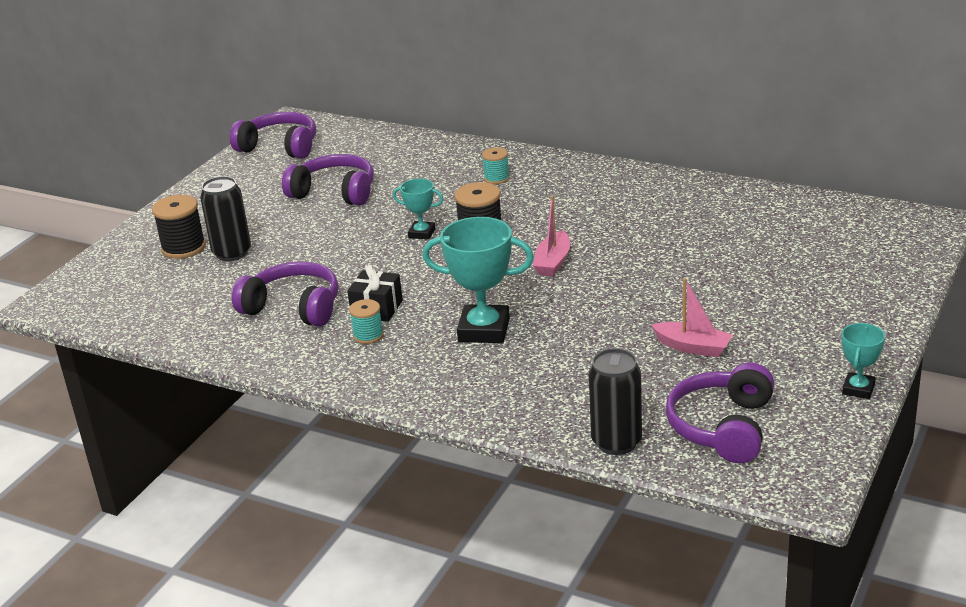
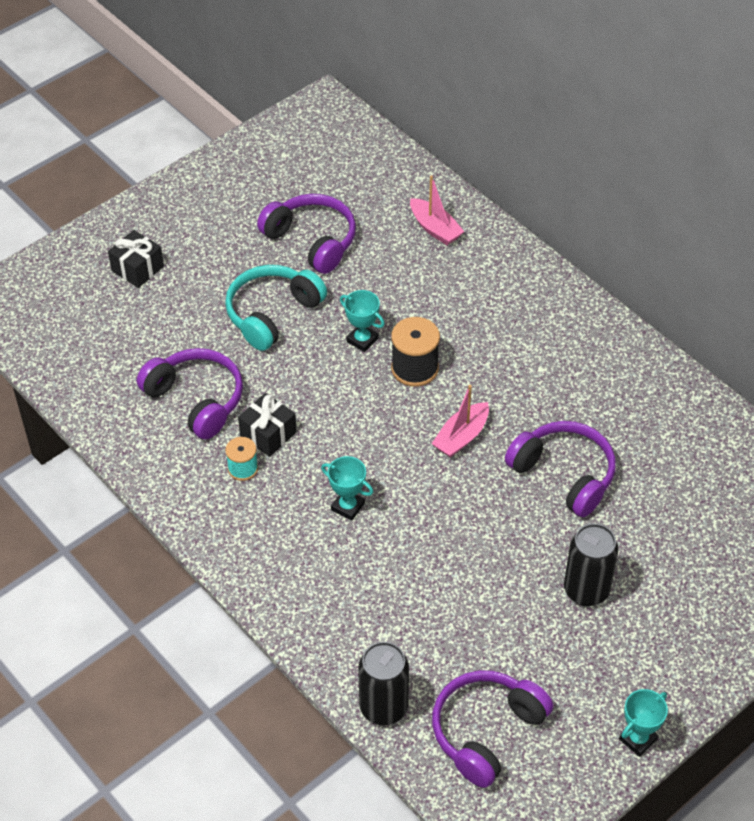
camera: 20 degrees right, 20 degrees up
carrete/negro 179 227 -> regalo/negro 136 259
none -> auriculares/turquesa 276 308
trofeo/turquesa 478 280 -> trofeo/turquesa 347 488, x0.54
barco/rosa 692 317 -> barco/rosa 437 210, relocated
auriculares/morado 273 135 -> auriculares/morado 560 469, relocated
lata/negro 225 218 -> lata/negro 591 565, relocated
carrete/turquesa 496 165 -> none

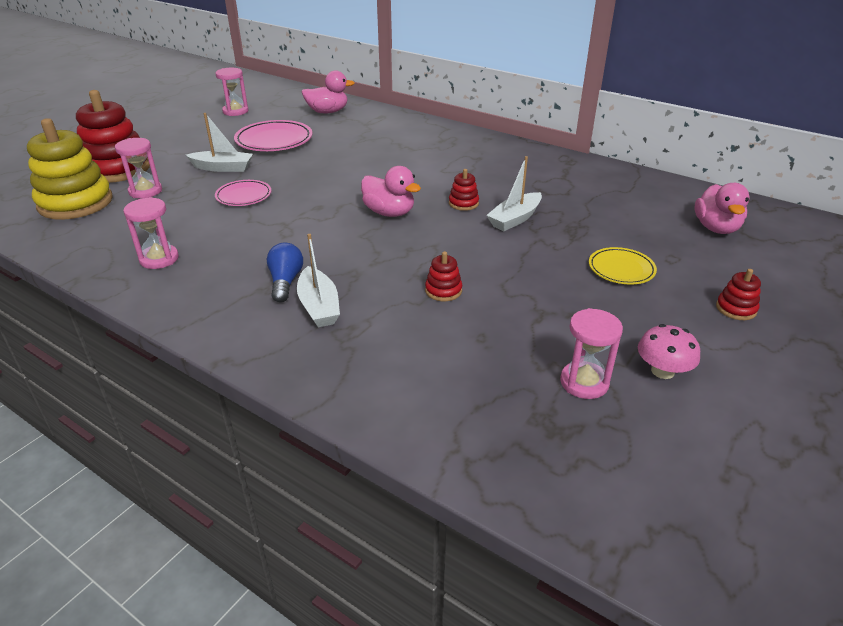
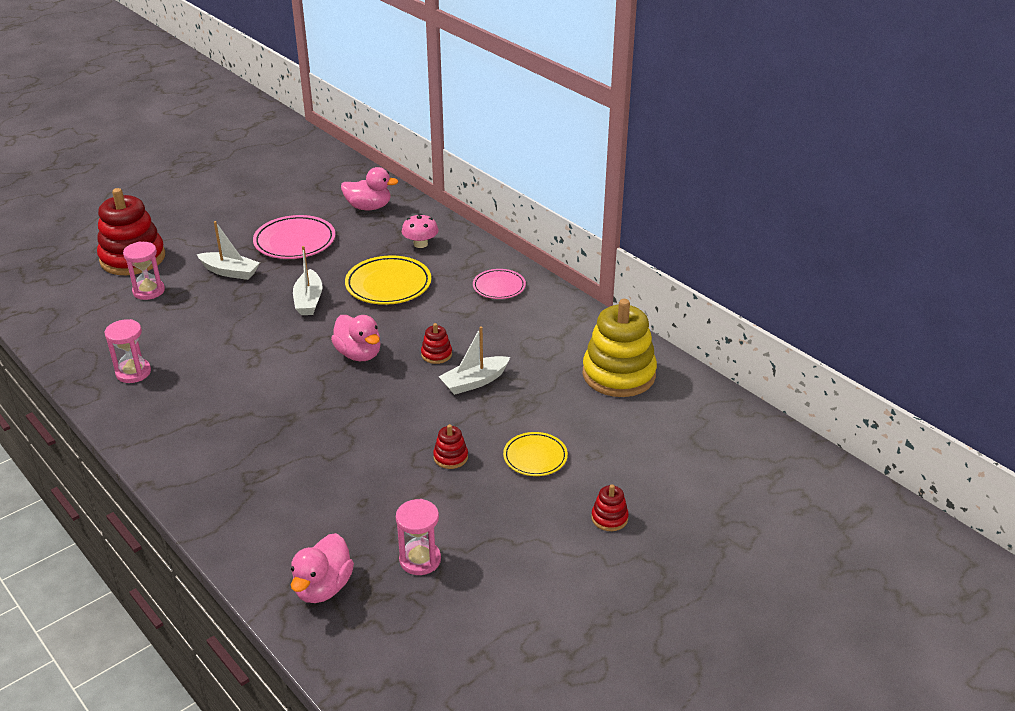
camera: 15 degrees right, 0 degrees up
pato/rosa 722 208 -> pato/rosa 322 568, relocated
barco/blanco 318 280 -> barco/blanco 308 280, relocated
none -> plato/amarillo 388 280
seta/rosa 669 351 -> seta/rosa 420 231, relocated
juguete apilable/rojo 443 276 -> juguete apilable/rojo 450 446, relocated
plato/rosa 243 193 -> plato/rosa 499 284, relocated
juguete apilable/amarillo 70 169 -> juguete apilable/amarillo 620 348, relocated
reloj de arena/rosa 231 92 -> none
bombilla/azul 285 272 -> none

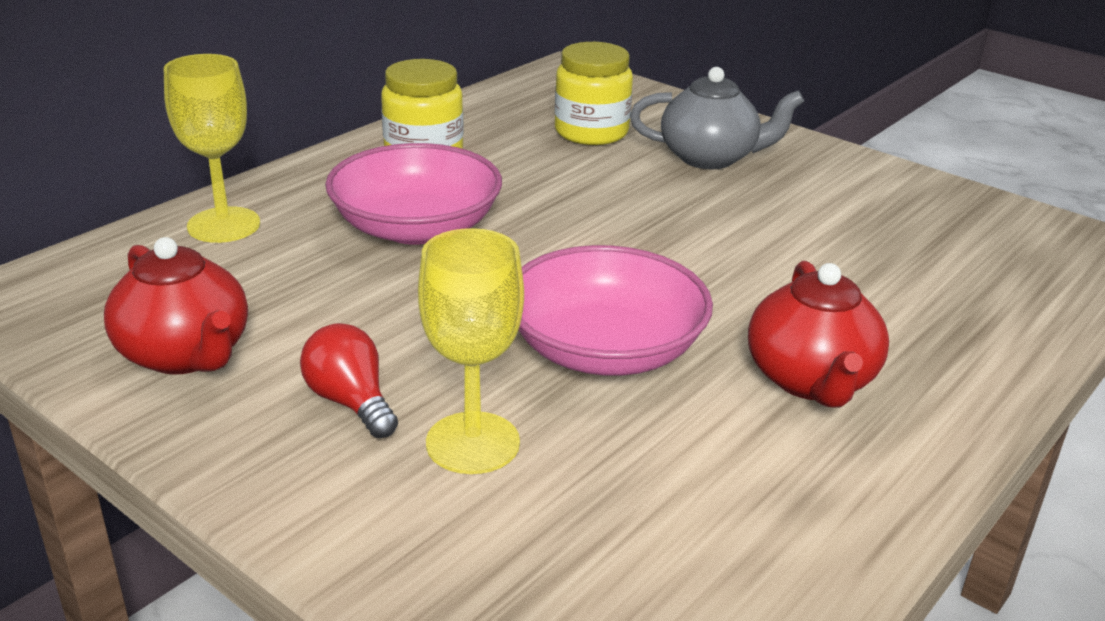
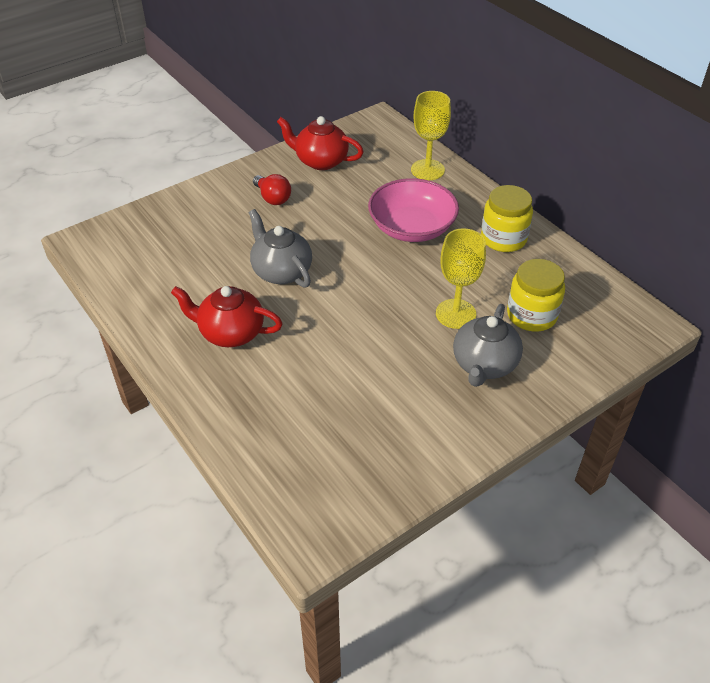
camera: 105 degrees right, 15 degrees up
cuenco/rosa 616 310 -> tetera/gris 280 248
bombilla/rojo 349 380 -> bombilla/rojo 272 189, 75 degrees clockwise
tetera/rojo 176 306 -> tetera/rojo 320 143, 45 degrees clockwise
copa/amarillo 471 351 -> copa/amarillo 461 278, relocated

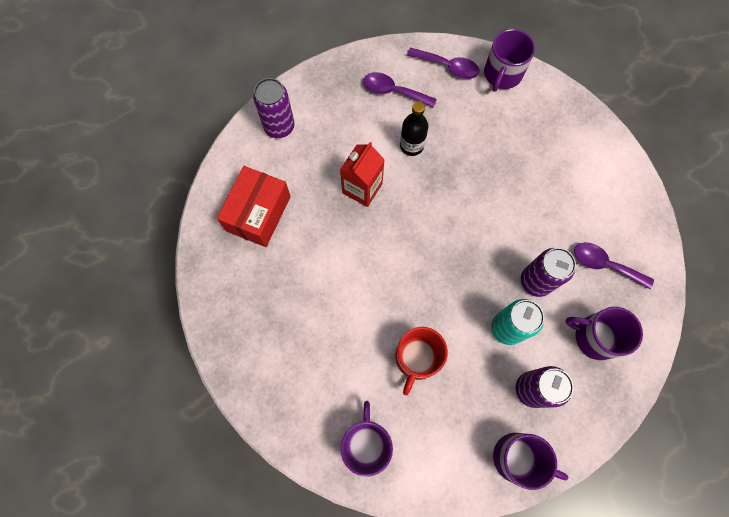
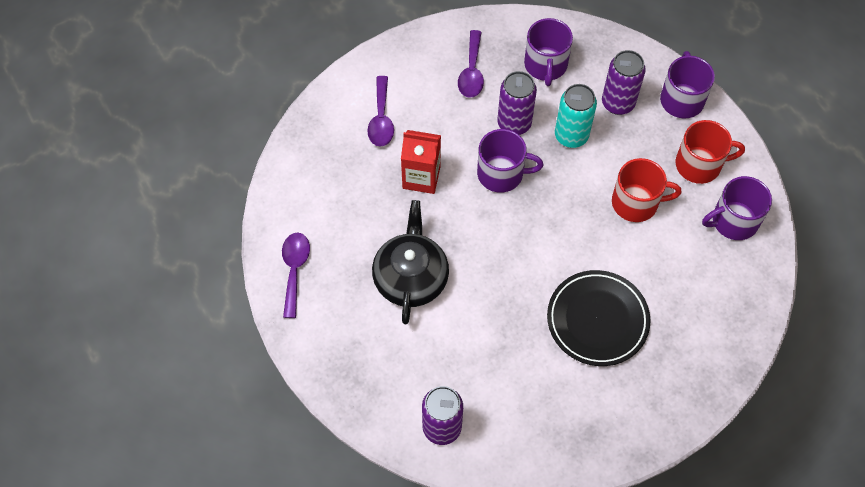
camera: 110 degrees left, 10 degrees down
cuchara/morado 400 90 -> cuchara/morado 380 111, relocated
botella/negro 414 129 -> tetera/negro 410 262
cartón de leche/rojo 362 174 -> cartón de leche/rojo 421 162, relocated
taza/morado 509 60 -> taza/morado 510 161, relocated
none -> plato/negro 599 318
none -> taza/rojo 710 152
caja/rojo 254 206 -> none

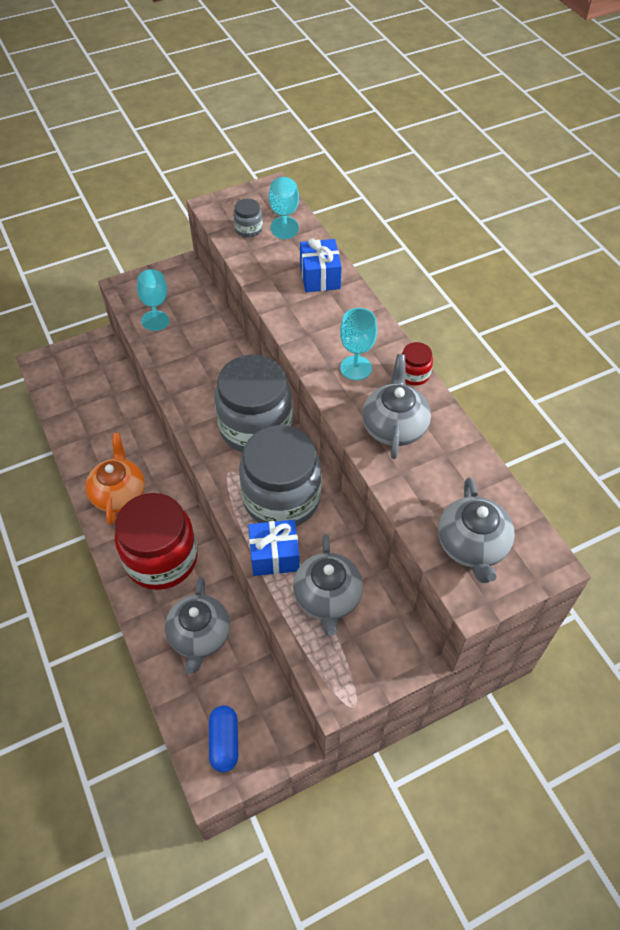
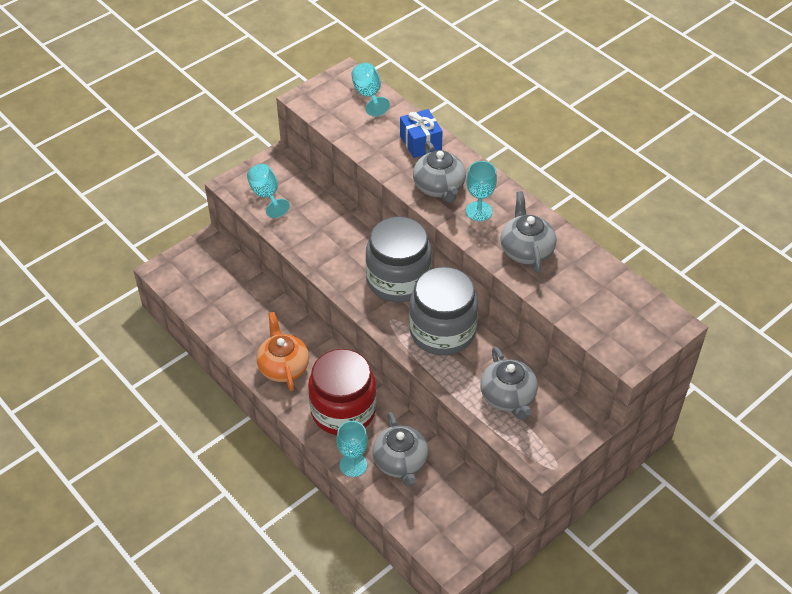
camera: 15 degrees left, 5 degrees down
none -> copa/turquesa 352 449
tetera/gris 476 530 -> tetera/gris 439 172, relocated
cápsula/azul 223 738 -> none
tarro/gris 248 218 -> none
regalo/azul 274 548 -> none
tarro/rojo 417 363 -> none

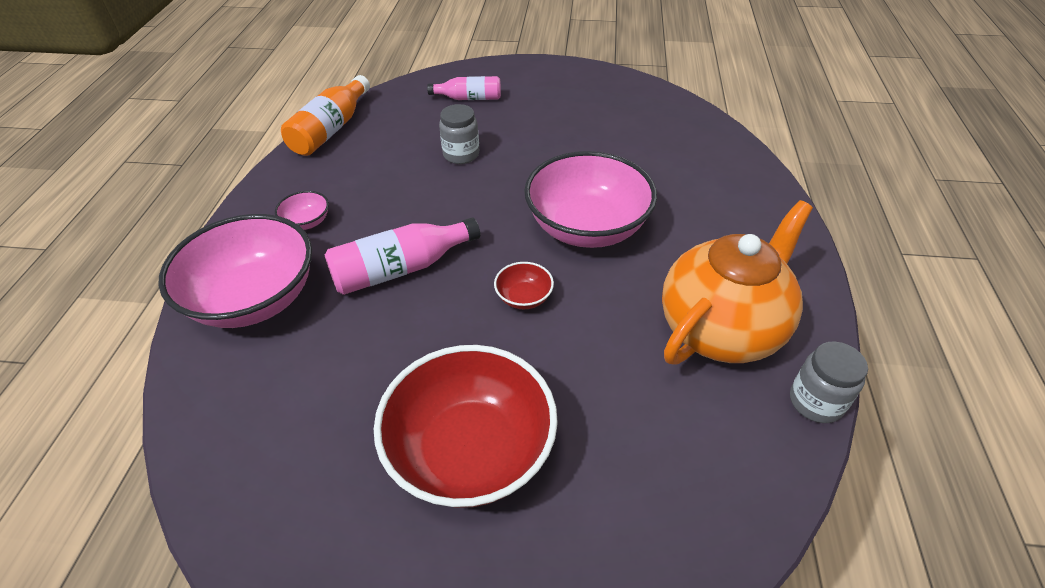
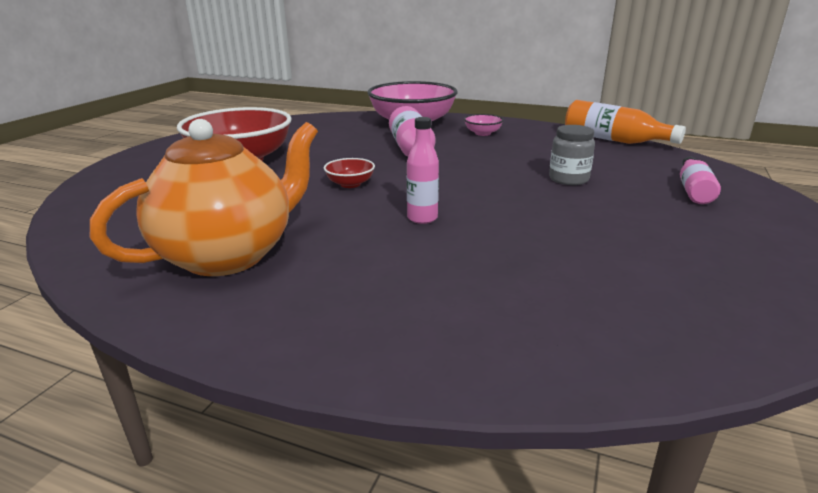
camera: 105 degrees right, 20 degrees down
tetera/naranja 737 282 -> tetera/naranja 204 197, 105 degrees counterclockwise
cuenco/rosa 590 199 -> botella/rosa 423 170
tarro/gris 829 382 -> none

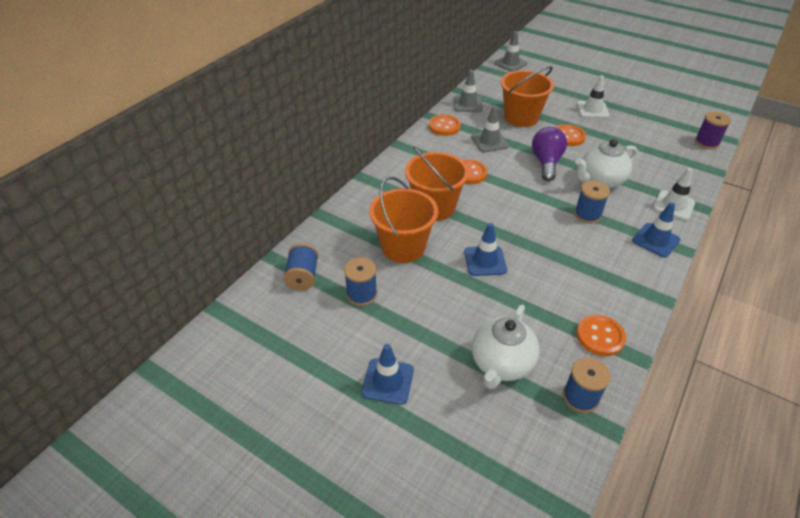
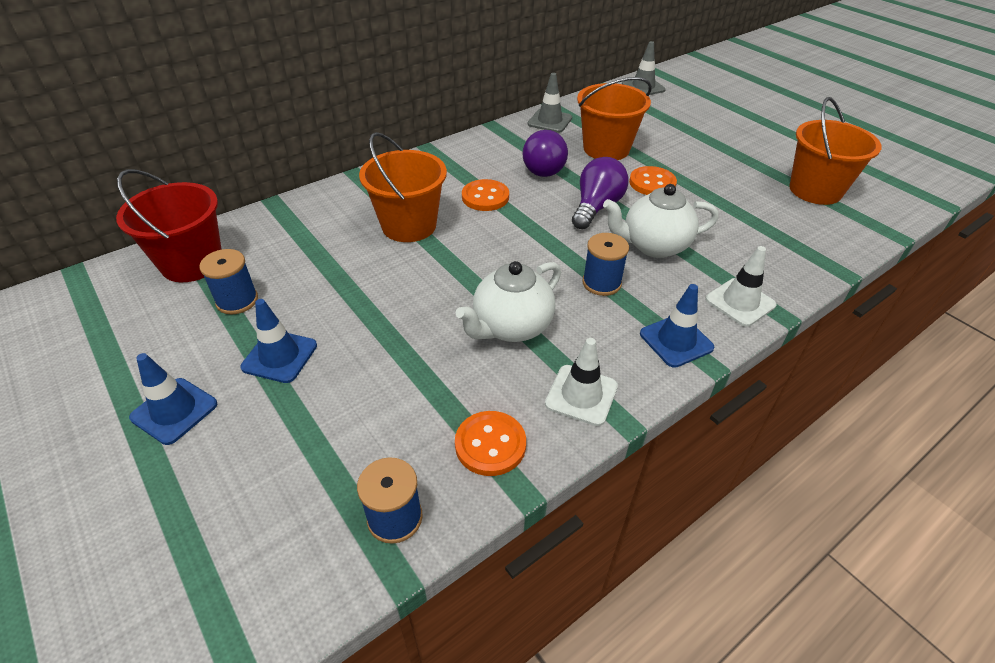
camera: 20 degrees right, 0 degrees up
carrete/azul 301 267 -> balde/rojo 169 225
cono de tráfico/azul 485 249 -> cono de tráfico/azul 278 341, relocated
tetera/blanco 506 347 -> tetera/blanco 508 301, relocated
cono de tráfico/gris 490 129 -> bombilla/morado 545 153
cono de tráfico/blanco 593 96 -> cono de tráfico/blanco 581 382, relocated
balde/naranja 403 220 -> balde/naranja 835 151, relocated
botón/naranja 445 125 -> none
carrete/morado 713 130 -> none

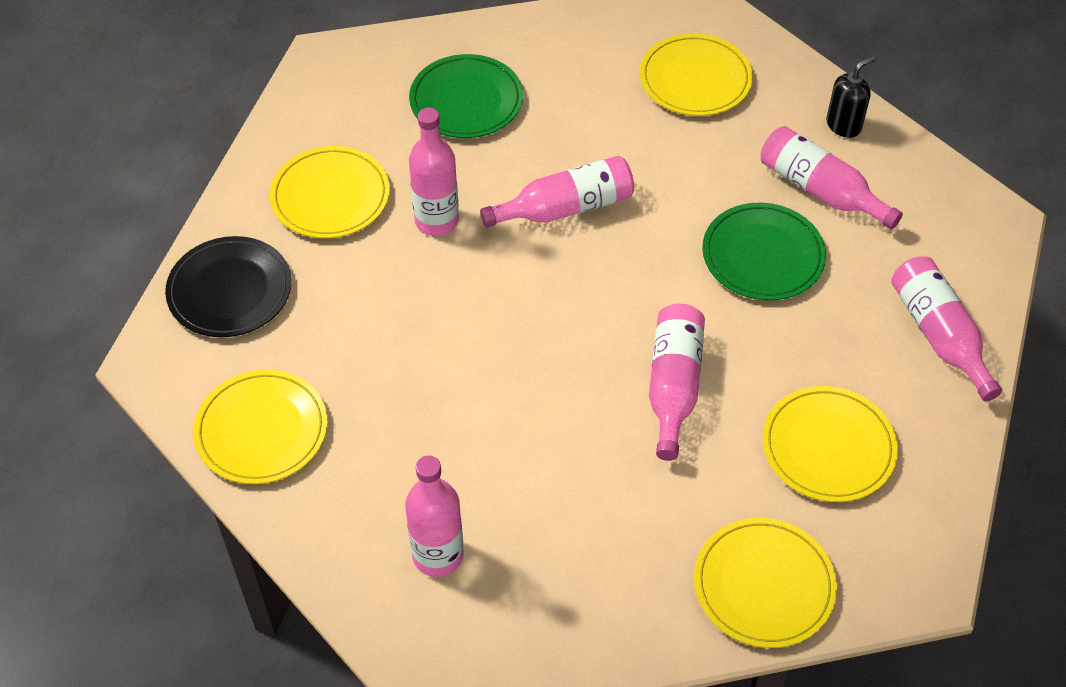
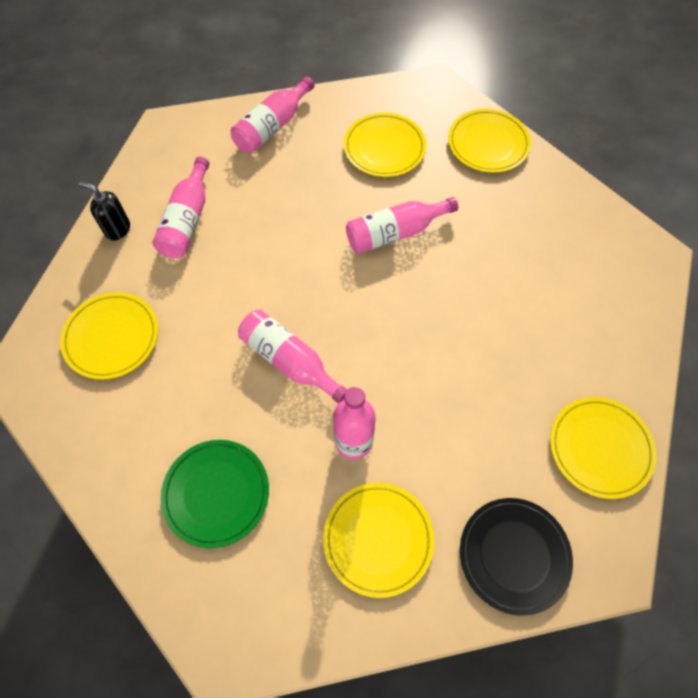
camera: 120 degrees left, 10 degrees up
botella/rosa 434 516 -> none
plato/verde 764 251 -> none

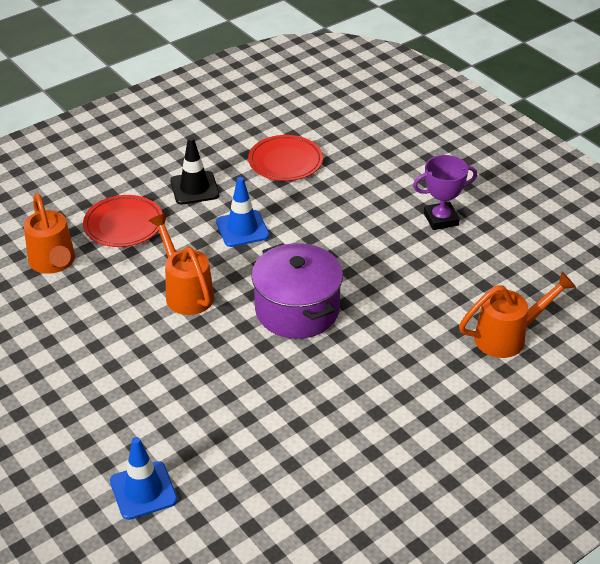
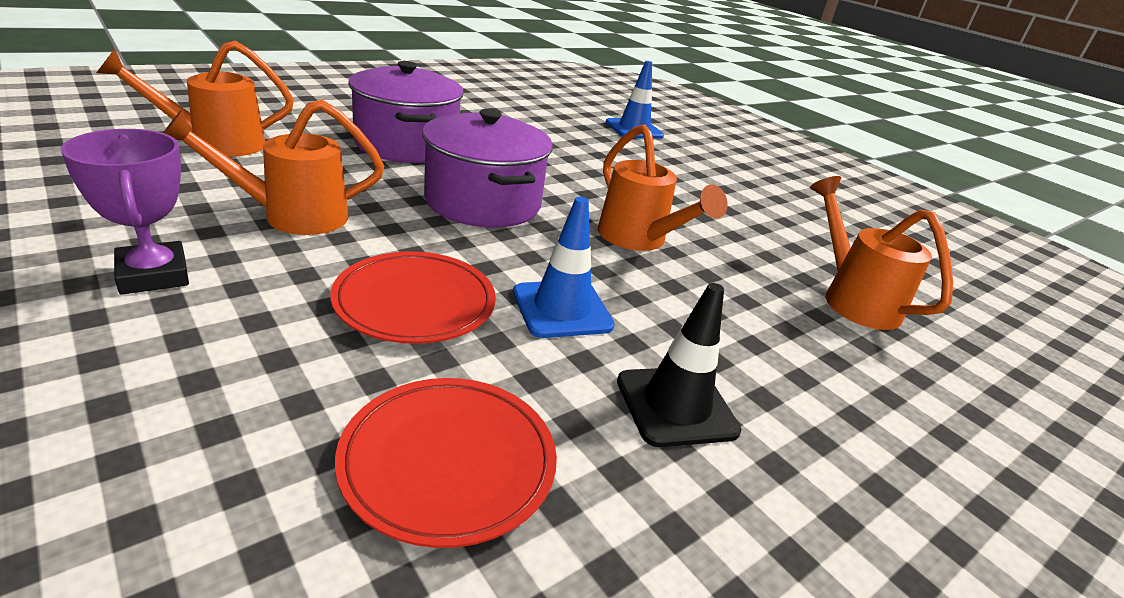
camera: 175 degrees right, 10 degrees down
trofeo/morado 445 192 -> trofeo/morado 125 212, 75 degrees clockwise
none -> regadera/naranja 273 167
plato/rojo 123 221 -> plato/rojo 413 297, relocated
none -> olla/morado 406 112

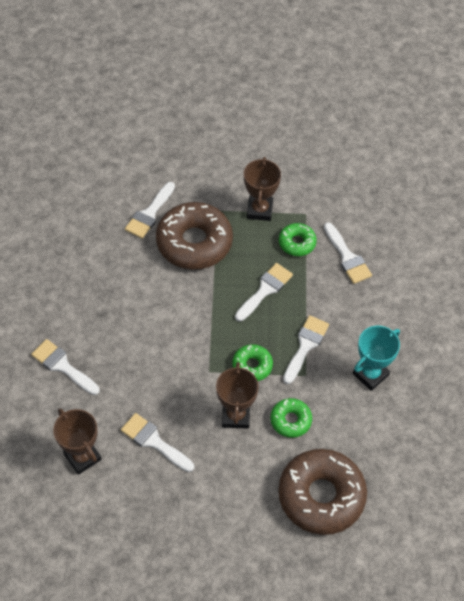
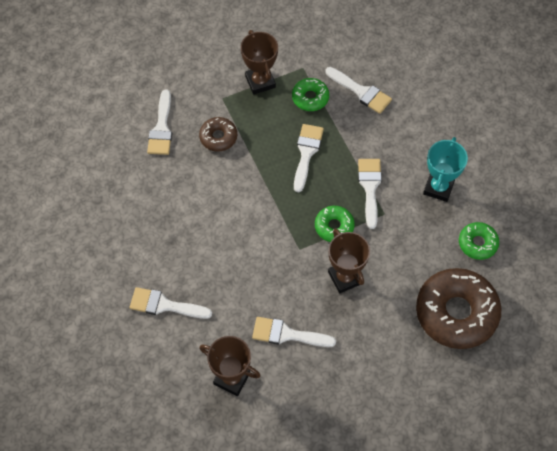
camera: 25 degrees left, 5 degrees up
rosquilla/marrón 194 236 -> rosquilla/marrón 218 134, x0.49
rosquilla/verde 291 418 -> rosquilla/verde 479 241, relocated

